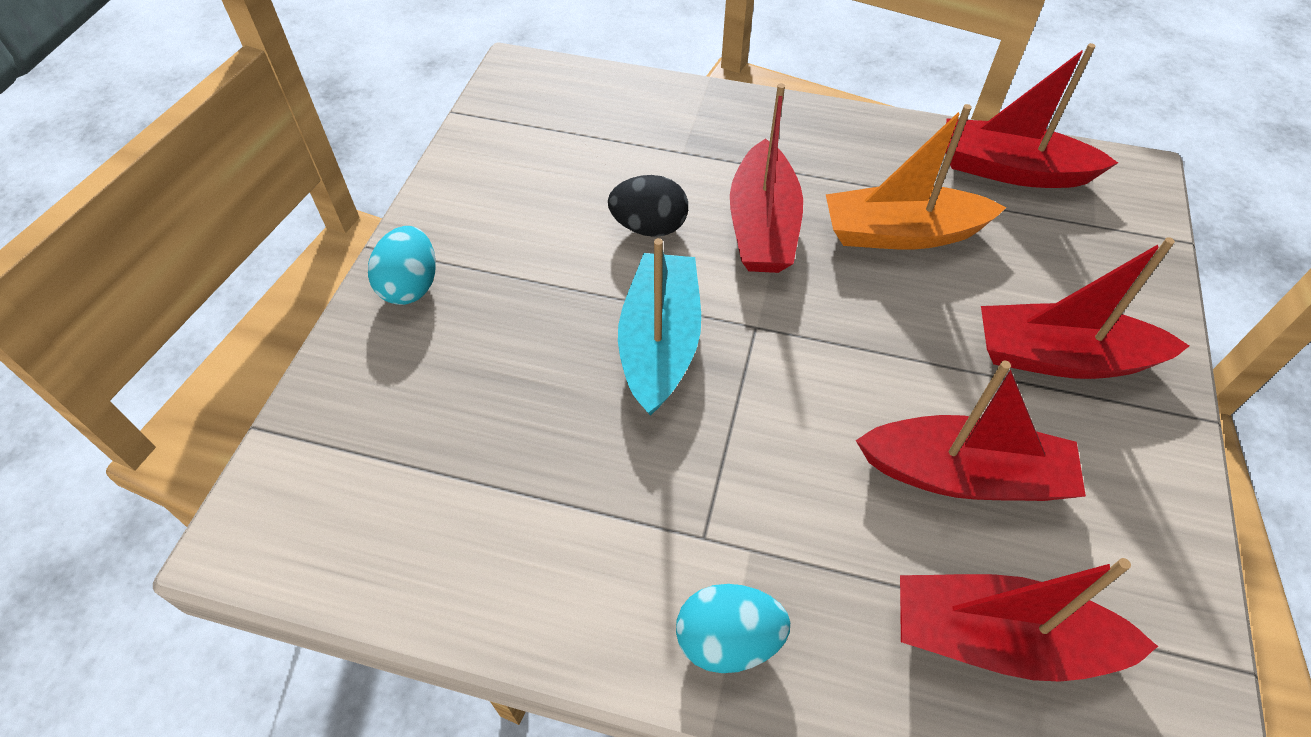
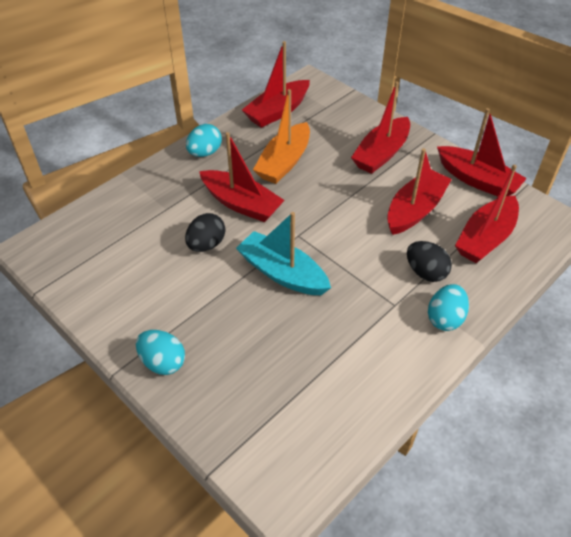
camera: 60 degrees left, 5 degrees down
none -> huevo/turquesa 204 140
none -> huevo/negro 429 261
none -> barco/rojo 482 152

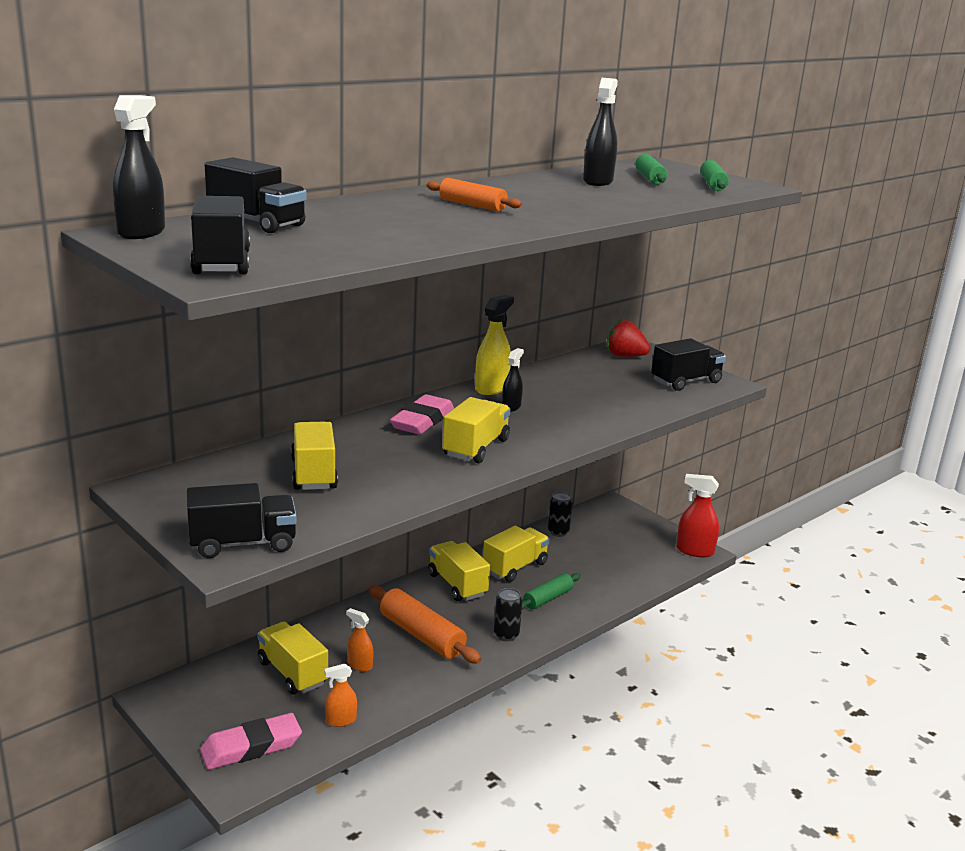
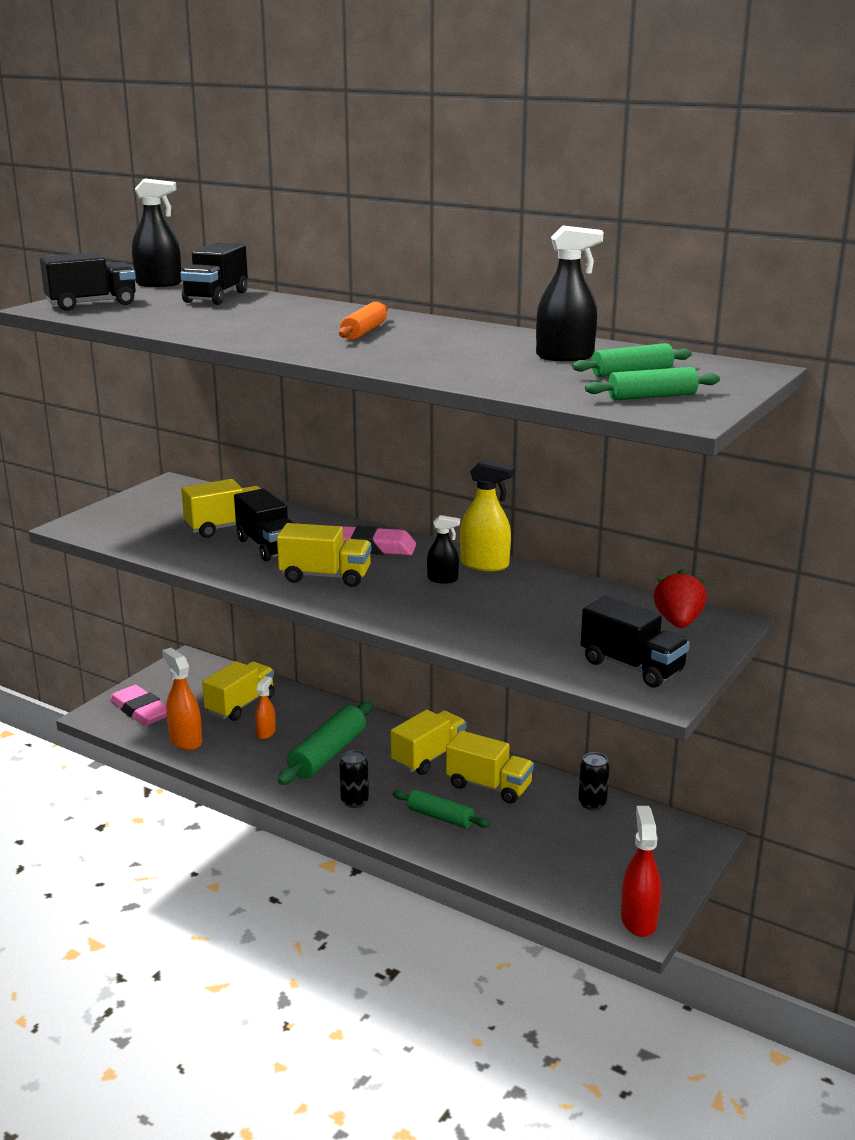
camera: 75 degrees right, 0 degrees up
pulverizador/naranja 340 695 -> pulverizador/naranja 182 699, x1.64
camión/negro 242 520 -> camión/negro 264 525, relocated
rodillo/naranja 425 624 -> rodillo/verde 325 743

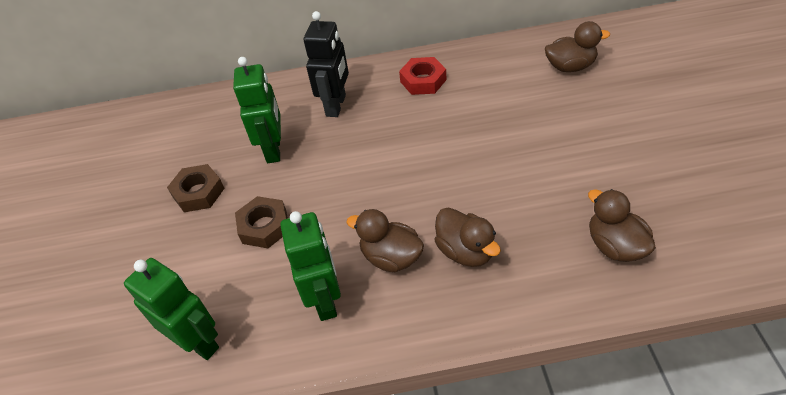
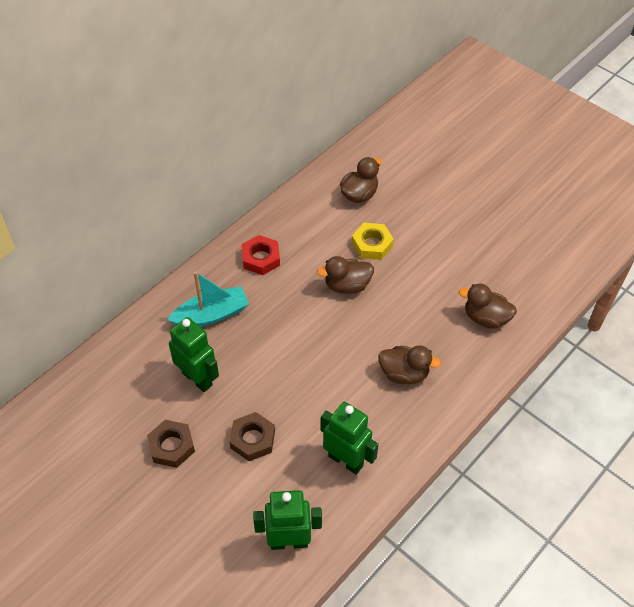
camera: 45 degrees left, 5 degrees up
robot/negro 326 64 -> barco/turquesa 208 299
pato/marrón 385 240 -> pato/marrón 345 275, relocated
none -> tuerca/amarillo 373 241

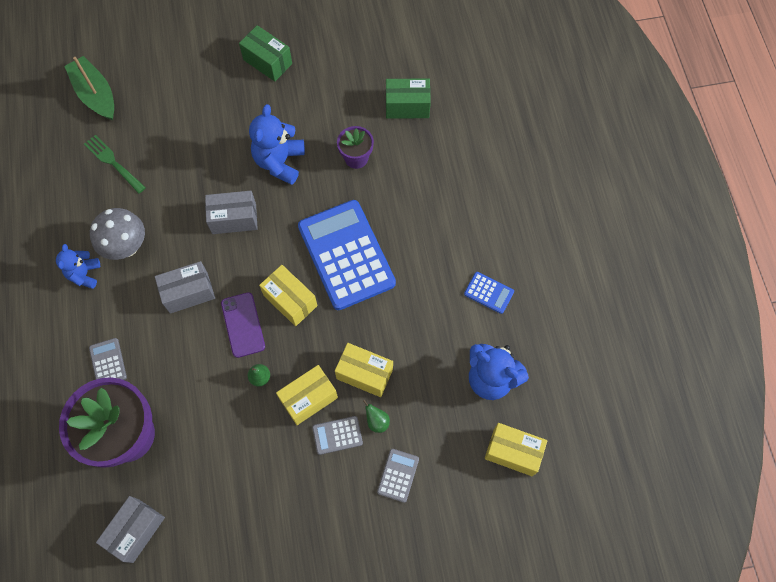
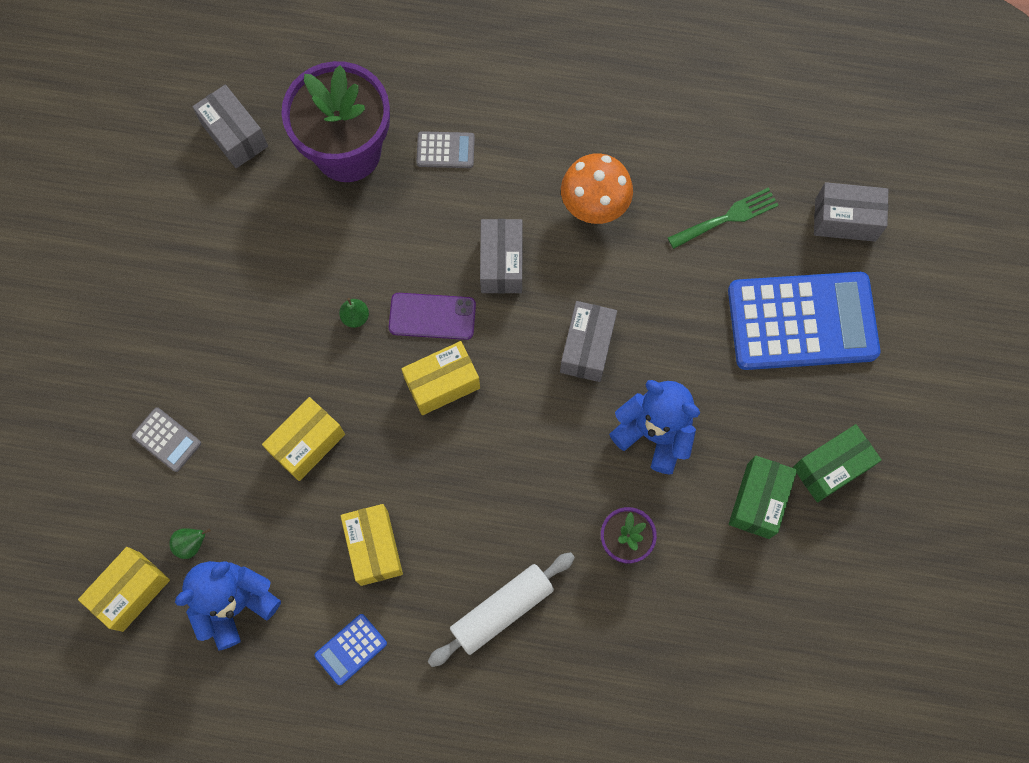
camera: 110 degrees right, 5 degrees up
pera/verde 376 416 -> pera/verde 190 543, relocated
caja/amarillo 307 395 -> caja/amarillo 372 545, relocated
none -> rodillo/blanco 501 609
seta/gris 117 234 -> seta/naranja 597 188
calculadora/azul 347 255 -> calculadora/azul 804 321, relocated
caja/verde 408 99 -> caja/verde 763 497, relocated
barco/verde 89 88 -> caja/gris 851 212
osito/azul 78 266 -> none
calculadora/gris 337 435 -> none

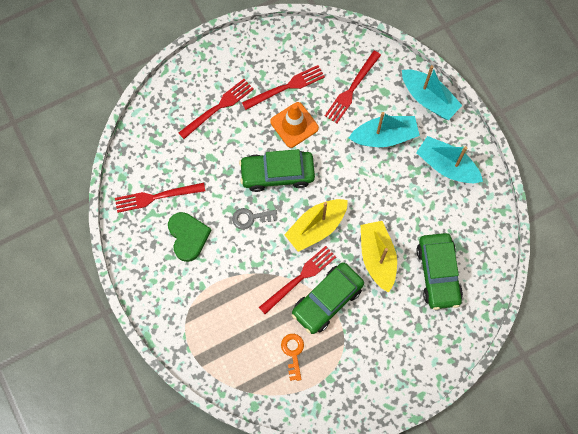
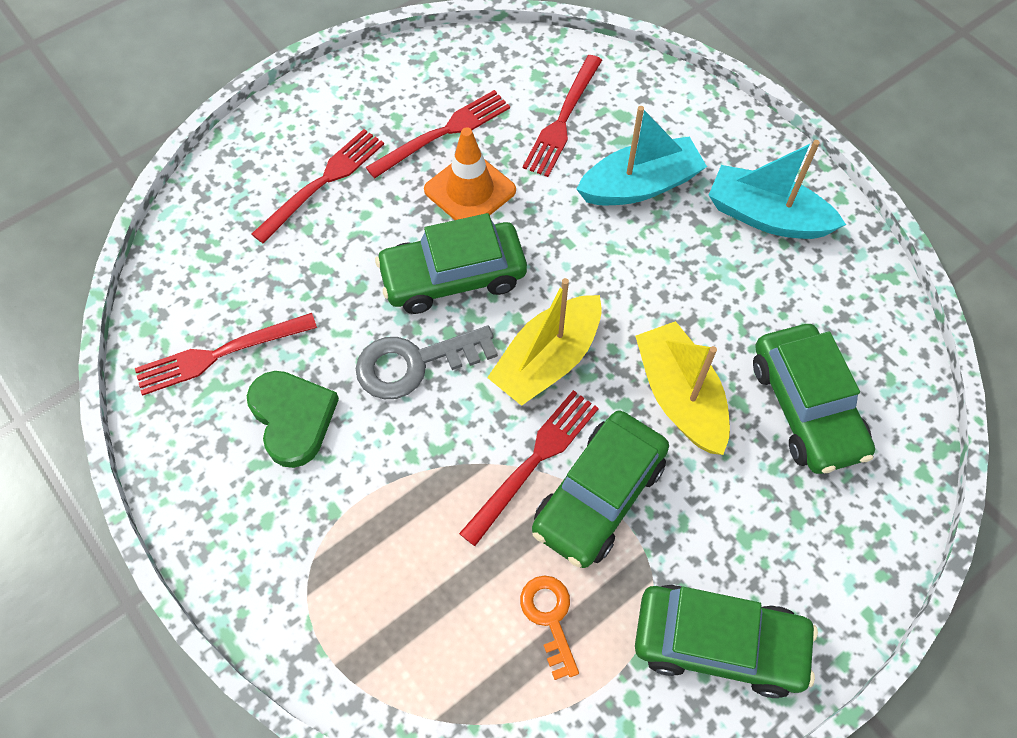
camera: 10 degrees left, 10 degrees down
llave/gris 254 218 -> llave/gris 427 362, x1.57
none -> coche/verde 726 641
barco/turquesa 432 92 -> none

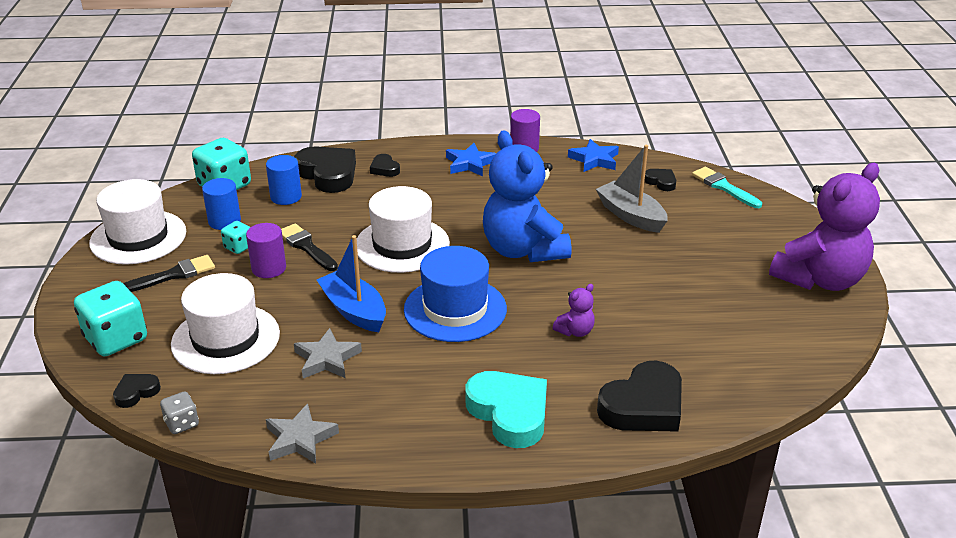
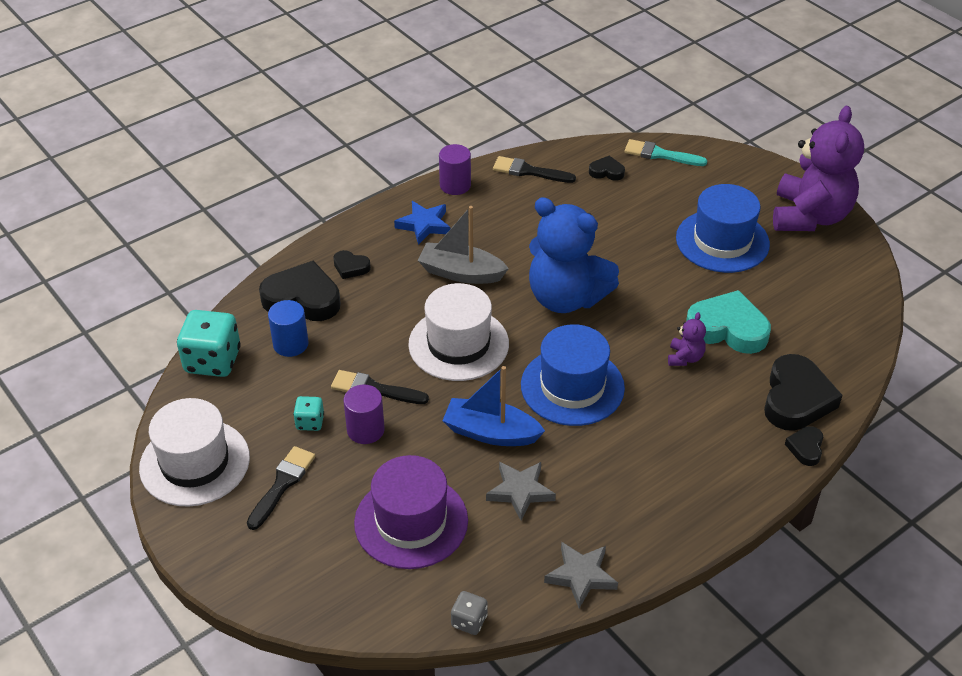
camera: 35 degrees left, 10 degrees up
sombrero/blanco 225 323 -> sombrero/morado 411 512
barco/gris 632 189 -> barco/gris 463 245, relocated
estrella/azul 593 155 -> pincel/negro 534 169
none -> sombrero/azul 723 228
corazón/turquesa 506 409 -> corazón/turquesa 728 322, relocated
corazón/negro 137 391 -> corazón/negro 804 446, relocated
dado/turquesa 110 318 -> none
cilindro/azul 221 204 -> none

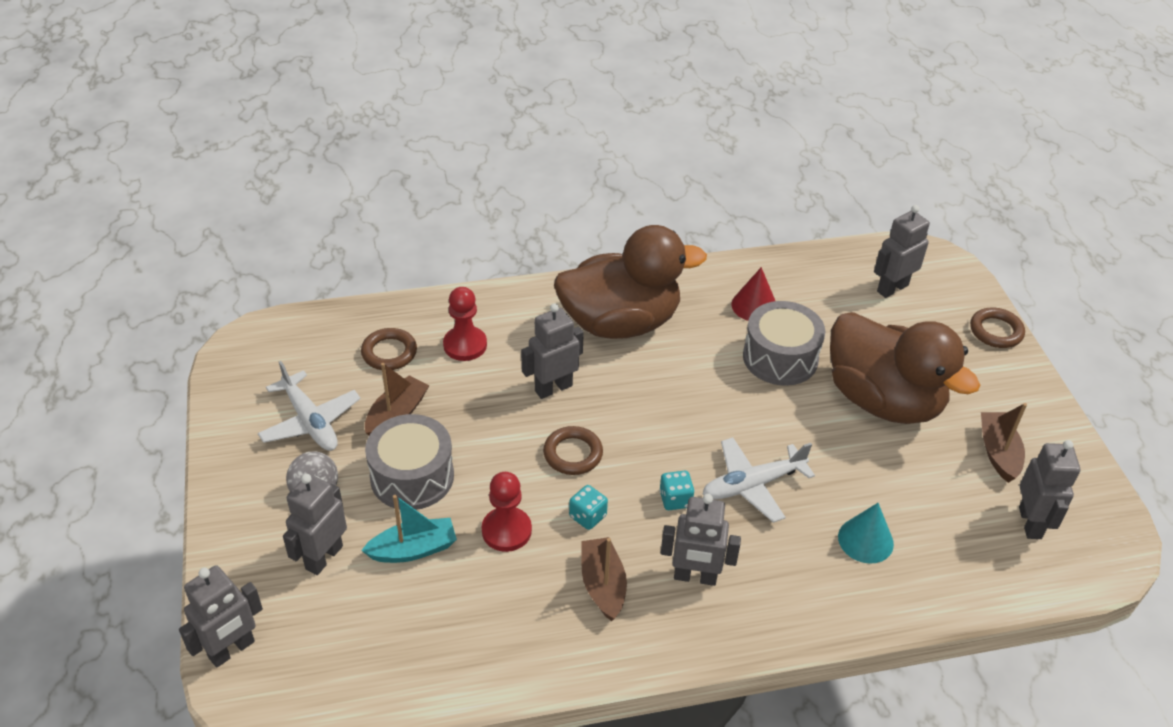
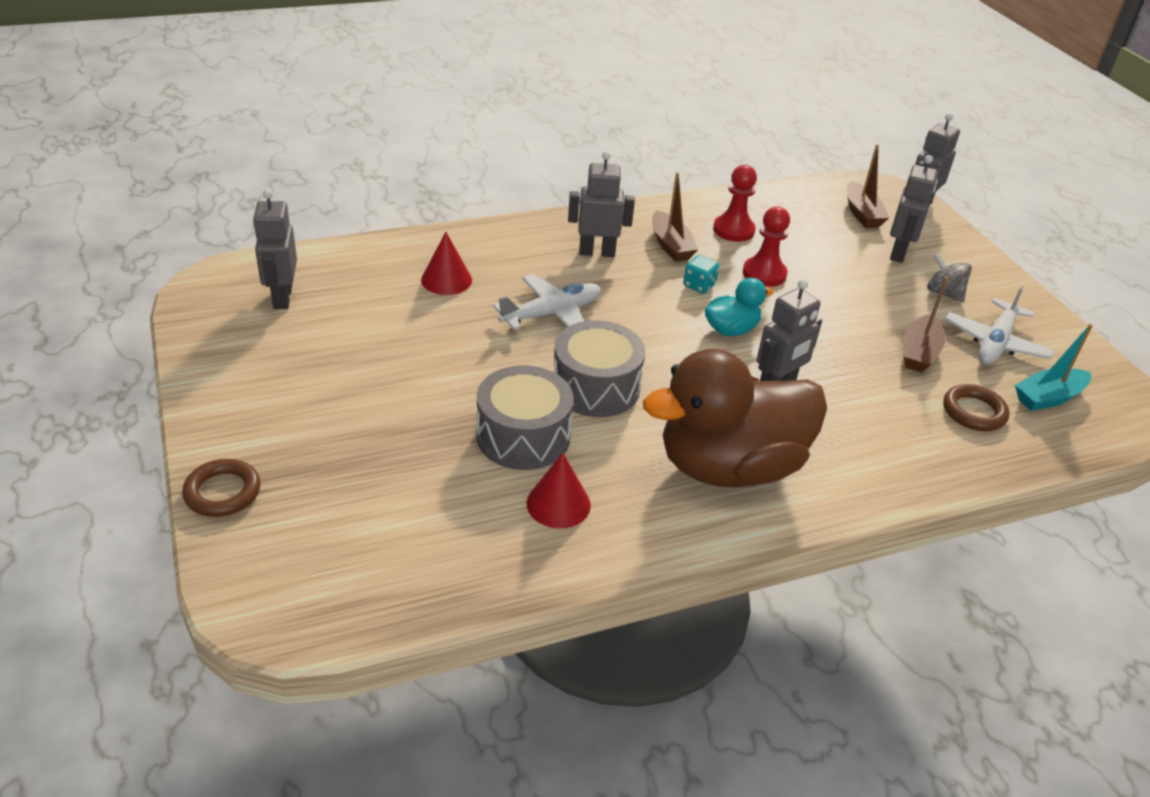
camera: 170 degrees right, 5 degrees down
cono/turquesa 866 533 -> cono/rojo 446 263
tambor/gris 409 462 -> tambor/gris 599 368, relocated
anillo/marrón 573 450 -> pato/turquesa 739 307
peón/rojo 465 324 -> peón/rojo 735 203, relocated
barco/marrón 1004 443 -> barco/marrón 868 186, relocated
avión/blanco 309 406 -> avión/blanco 999 324, 105 degrees counterclockwise
barco/turquesa 409 529 -> barco/turquesa 1054 367, relocated
dado/turquesa 677 490 -> none
pato/marrón 905 368 -> none
robot/gris 902 251 -> none

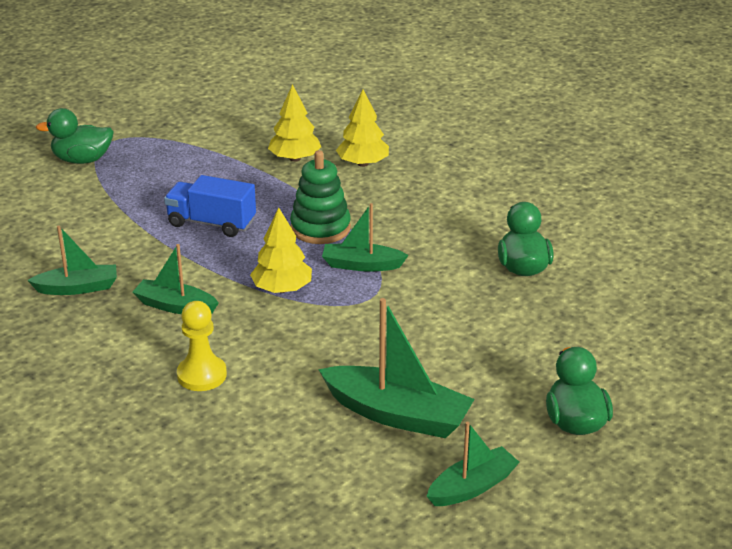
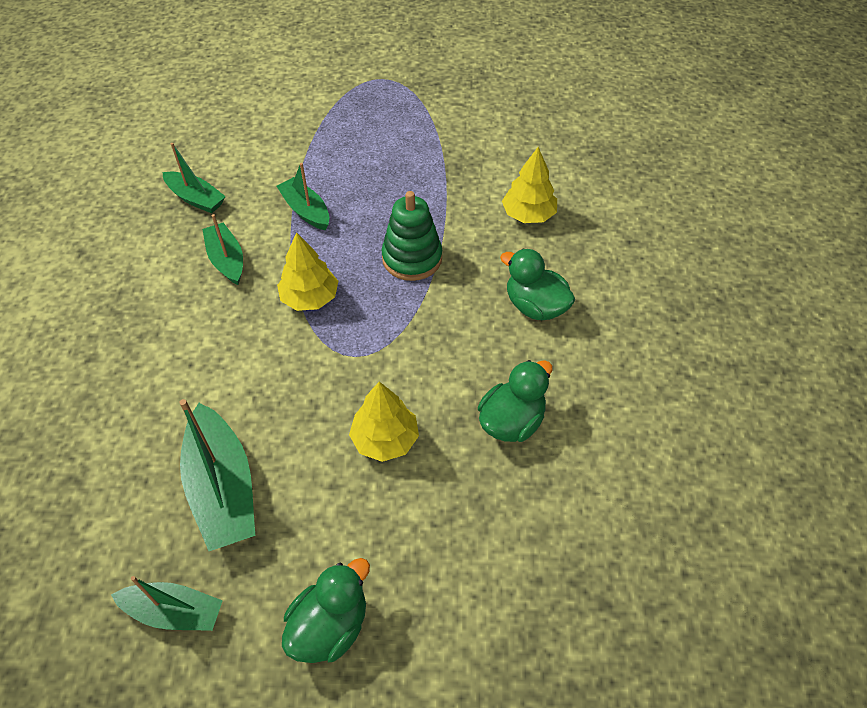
camera: 45 degrees right, 20 degrees up
barco/verde 365 237 -> barco/verde 302 197, relocated
árbol/amarillo 294 123 -> árbol/amarillo 384 422, relocated
pato/verde 75 136 -> pato/verde 537 284, relocated
camión/azul 210 206 -> none
peón/amarillo 202 346 -> none

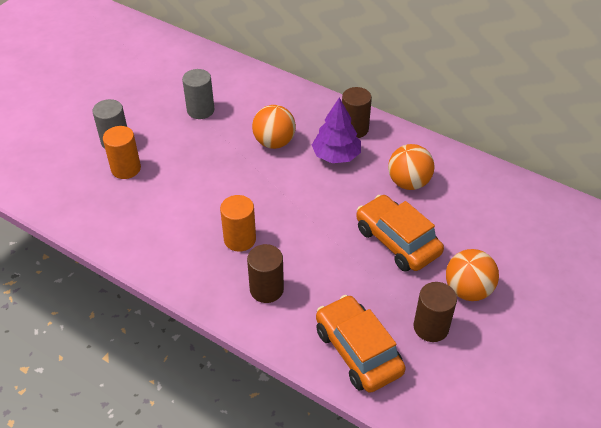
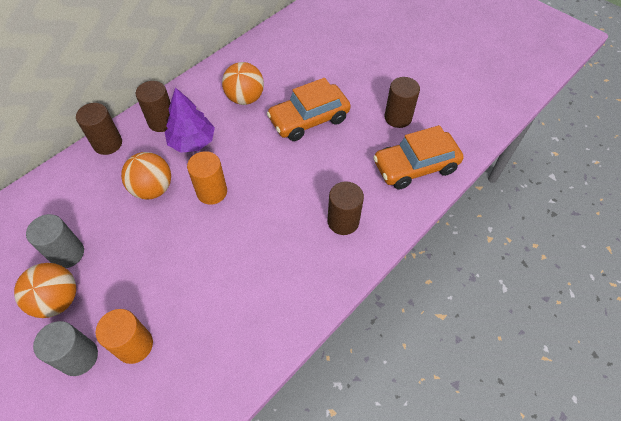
camera: 80 degrees left, 10 degrees up
pelota/naranja 472 275 -> pelota/naranja 45 290, relocated
none -> cilindro/marrón 99 129
cilindro/naranja 238 223 -> cilindro/naranja 207 178, relocated

